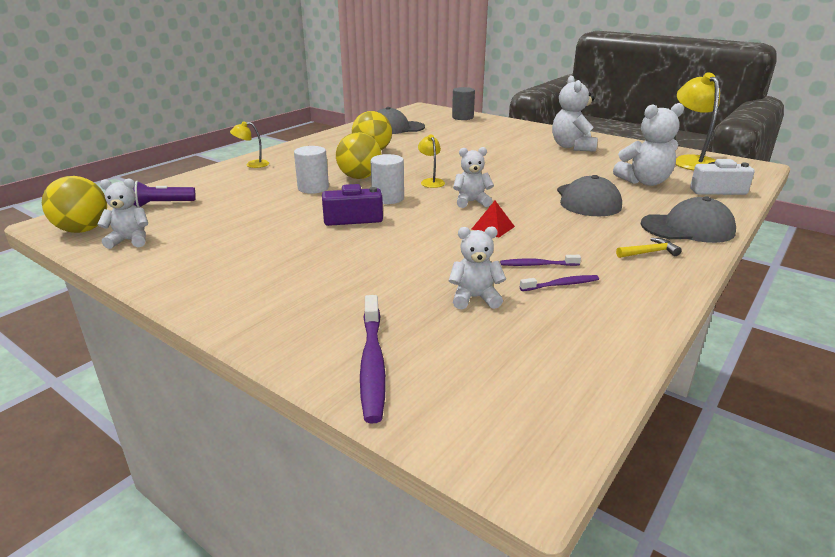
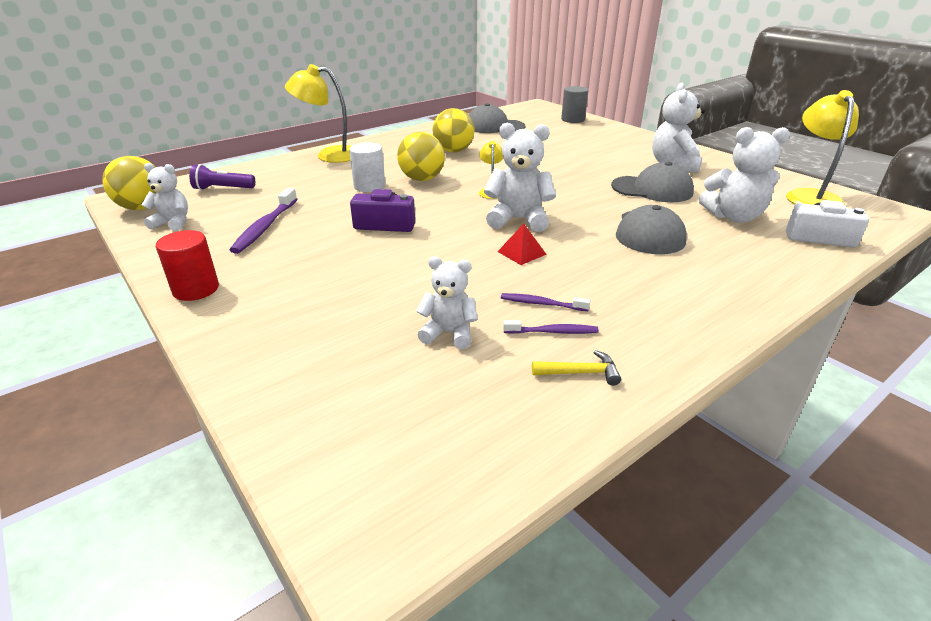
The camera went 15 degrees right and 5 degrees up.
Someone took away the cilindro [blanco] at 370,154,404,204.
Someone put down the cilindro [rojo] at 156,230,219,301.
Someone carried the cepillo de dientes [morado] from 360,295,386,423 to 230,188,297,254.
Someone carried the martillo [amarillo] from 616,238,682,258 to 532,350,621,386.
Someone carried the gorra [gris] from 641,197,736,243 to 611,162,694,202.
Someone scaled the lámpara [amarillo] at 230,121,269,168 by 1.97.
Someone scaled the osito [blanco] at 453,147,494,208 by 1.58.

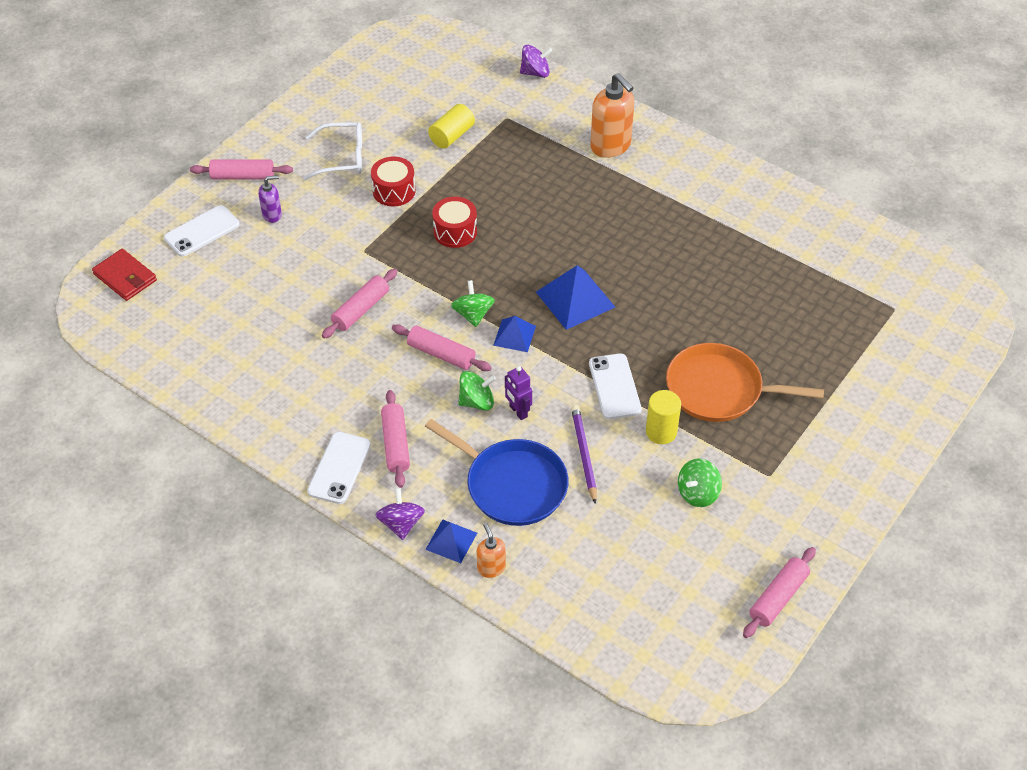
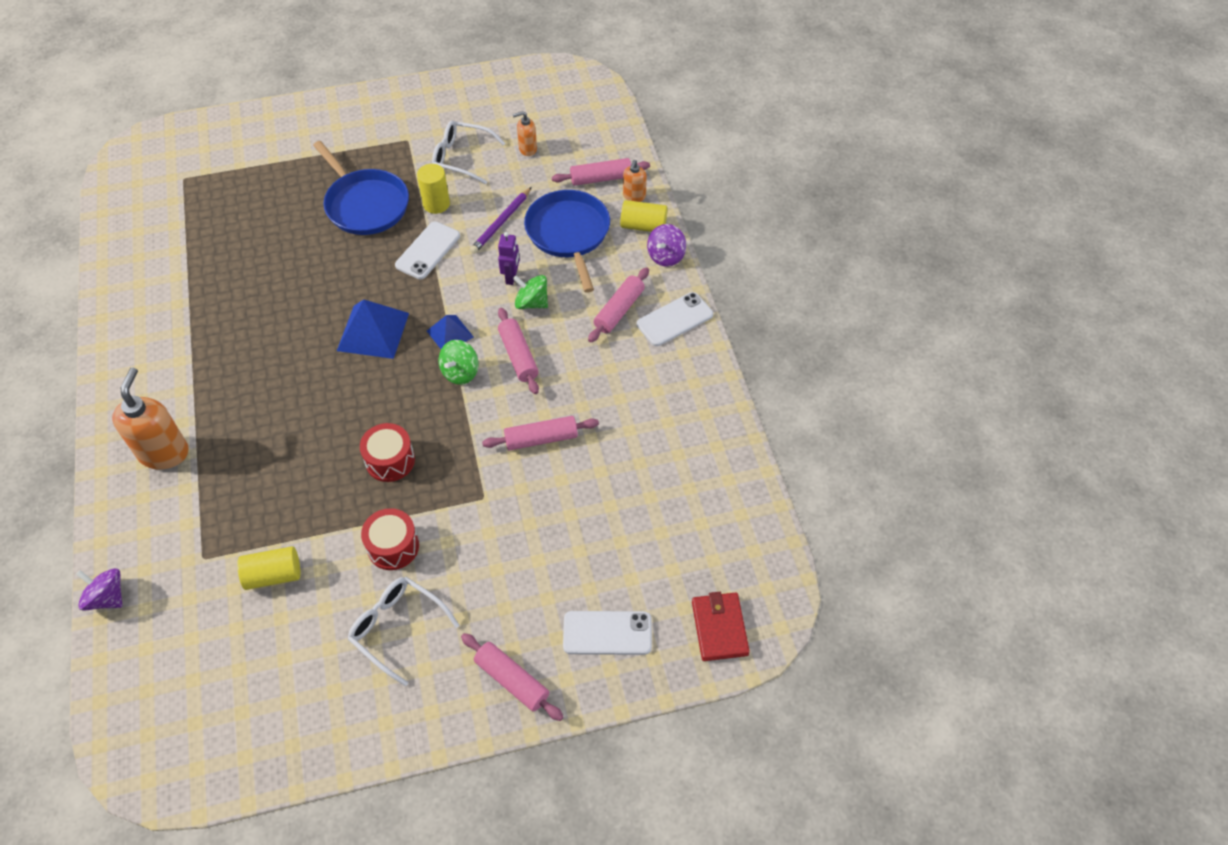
The camera went 140 degrees left and 5 degrees up.
Someone took away the dispensador de jabón [morado] at 258,175,282,223.
Someone put down the dispensador de jabón [naranja] at 513,111,537,156.
Someone carried the rodillo [rosa] from 743,547,816,638 to 552,158,650,186.
Someone swapped the pirámide [azul] at 425,519,477,563 for the cilindro [amarillo] at 620,200,667,232.
Someone swapped the peonza [verde] at 678,458,722,507 for the gafas [blanco] at 432,121,506,184.
Someone repainted the sartén [naranja] at 666,343,824,422, which became the sartén [azul] at 313,141,409,235.

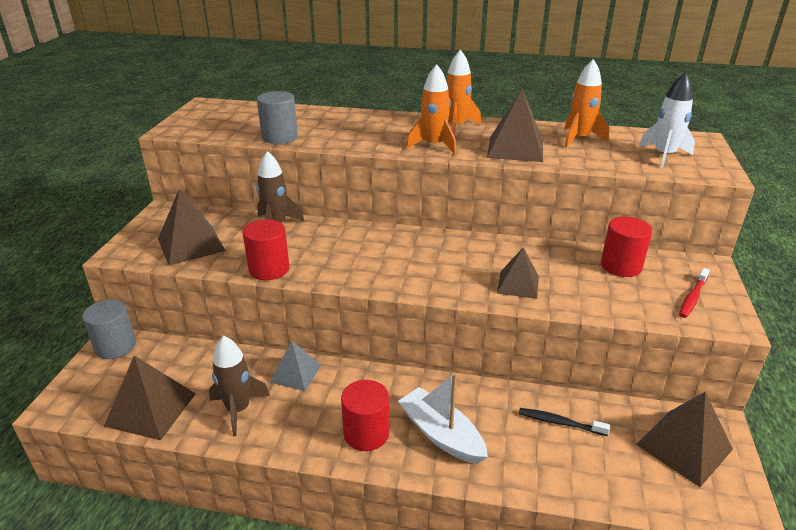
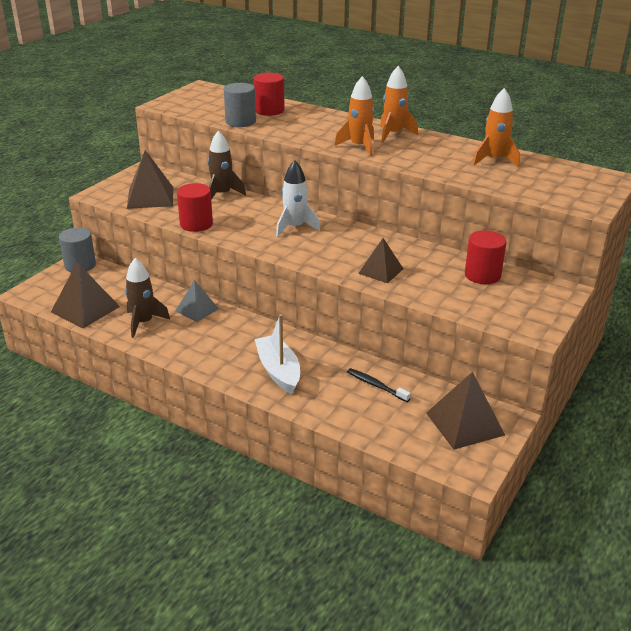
The camera went 20 degrees right and 0 degrees up.
Someone took away the pirámide [marrón] at 487,88,543,162.
Someone took away the cepillo de dientes [rojo] at 679,268,710,318.
Someone carried the cilindro [rojo] from 341,380,389,451 to 254,73,285,116.
Someone carried the cohete [blanco] from 639,72,695,168 to 276,160,320,237.

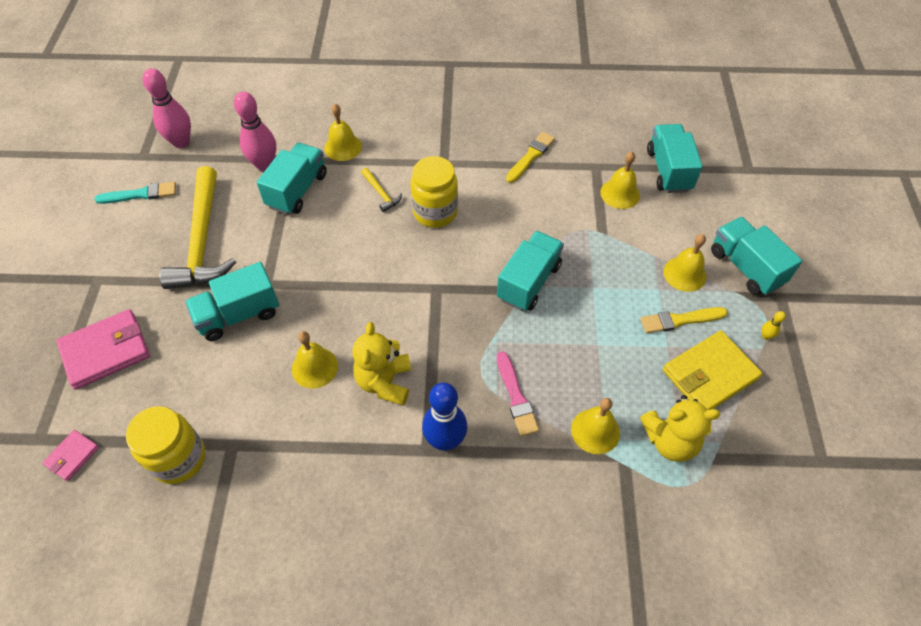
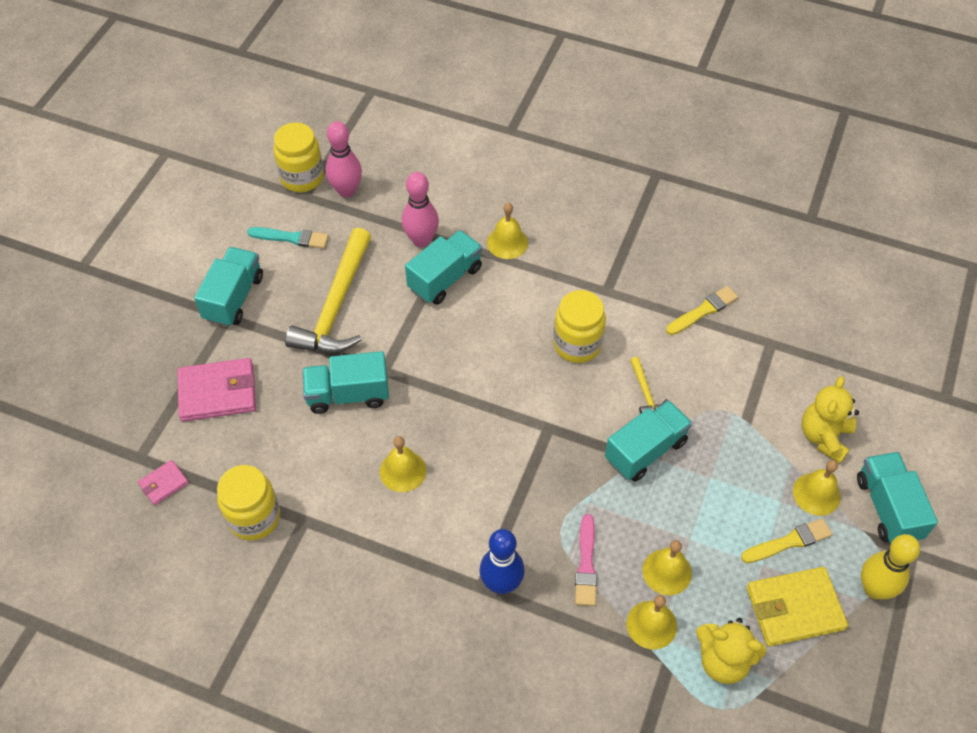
The camera went 20 degrees right and 0 degrees up.
Someone put down the tarro [amarillo] at 273,122,324,192.
Someone carried the osito [amarillo] from 353,322,411,406 to 802,376,859,463.
Someone carried the martillo [amarillo] from 361,168,402,212 to 630,357,668,414.
Someone carried the campana [amarillo] from 600,152,640,209 to 643,540,692,595.
Someone carried the camión [turquesa] from 647,124,703,193 to 194,247,263,327.
Someone rotated the pincel [amarillo] at 640,307,728,333 by 150 degrees clockwise.
Someone scaled the bolo [amarillo] at 762,311,786,340 by 2.43.

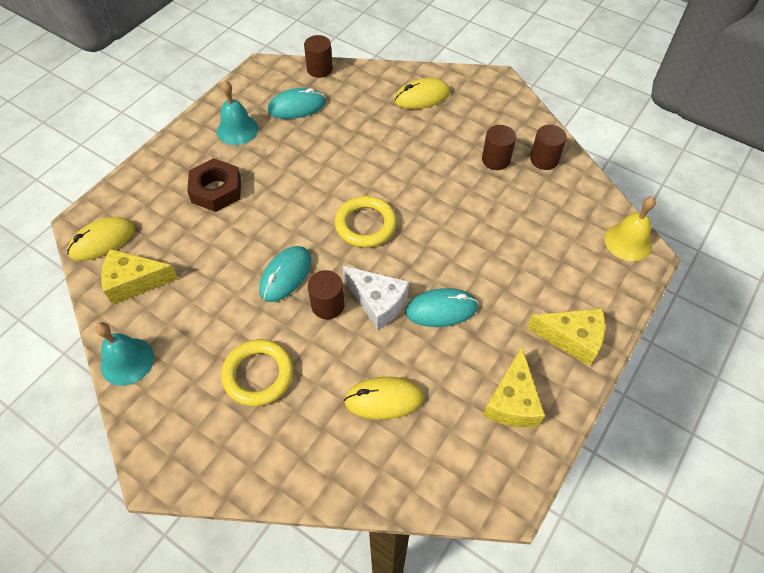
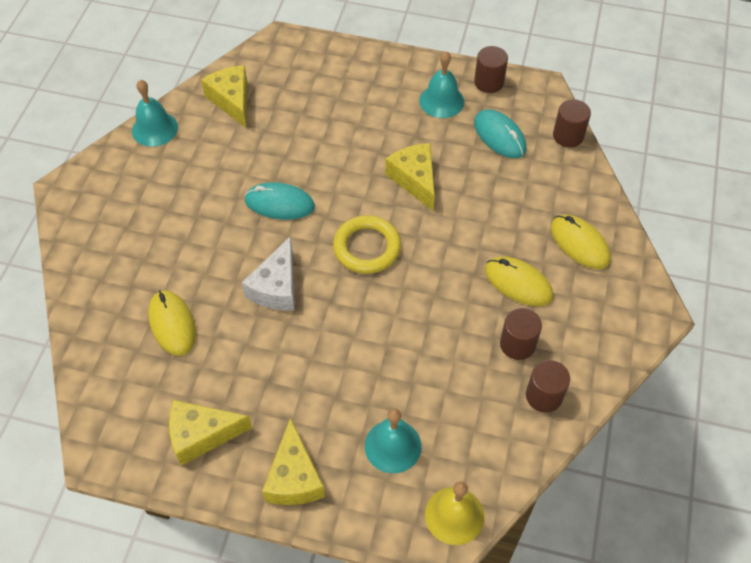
The camera went 70 degrees right and 0 degrees up.
Someone took away the tuerca [marrón] at 187,158,241,212.
Someone took away the anillo [amarillo] at 221,339,294,406.
Someone took away the ratón [turquesa] at 405,288,478,327.
Someone put down the campana [turquesa] at 365,408,421,473.
Someone put down the queso [amarillo] at 385,143,435,211.
Someone carried the ratón [amarillo] from 67,217,135,260 to 485,257,553,306.
Someone carried the cilindro [marrón] from 308,270,345,320 to 474,46,508,93.

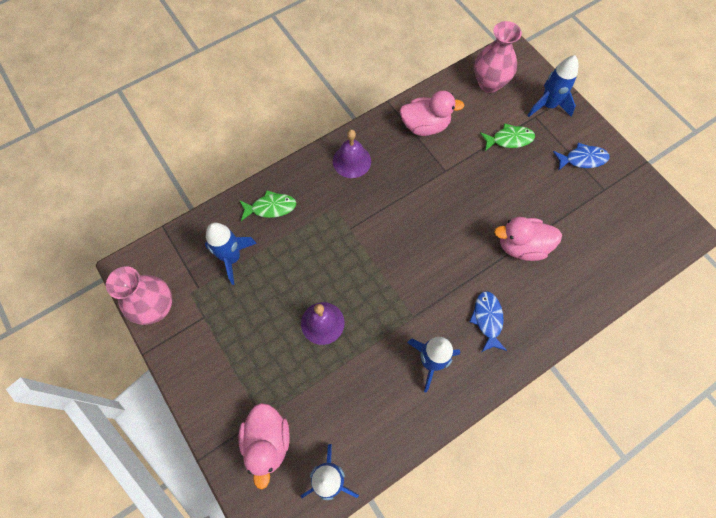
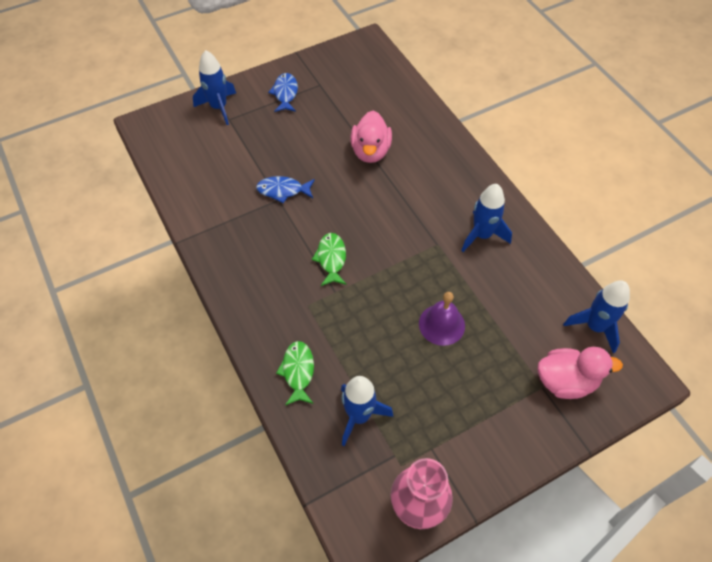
The camera went 85 degrees left and 10 degrees down.
Someone took away the campana [morado] at 333,130,371,178.
Someone took away the pato [rosa] at 400,91,464,136.
Someone took away the florero [rosa] at 474,21,522,93.
Someone carried the pez [azul] from 469,291,507,352 to 256,176,315,203.
Someone carried the pez [verde] from 480,123,535,151 to 312,233,347,286.

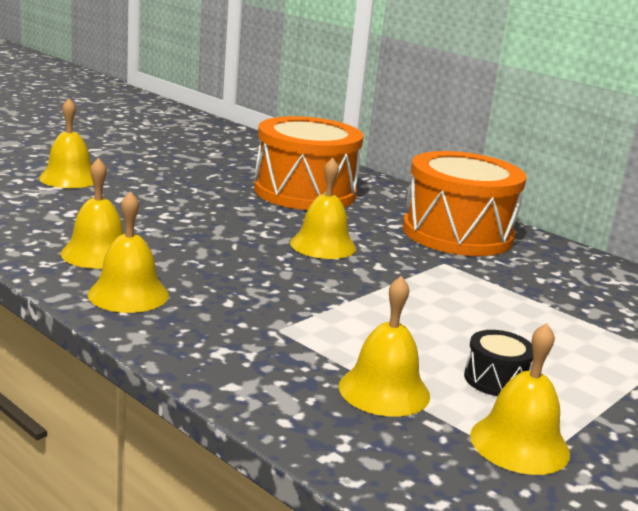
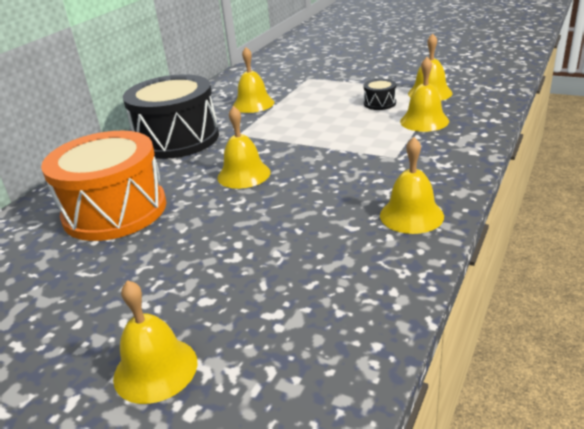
The camera went 100 degrees left and 10 degrees up.
Someone carried the campana [amarillo] from 61,158,124,269 to 233,47,274,113.
Someone repainted the tambor [naranja] at 403,151,527,256, which became the tambor [negro] at 123,74,219,159.

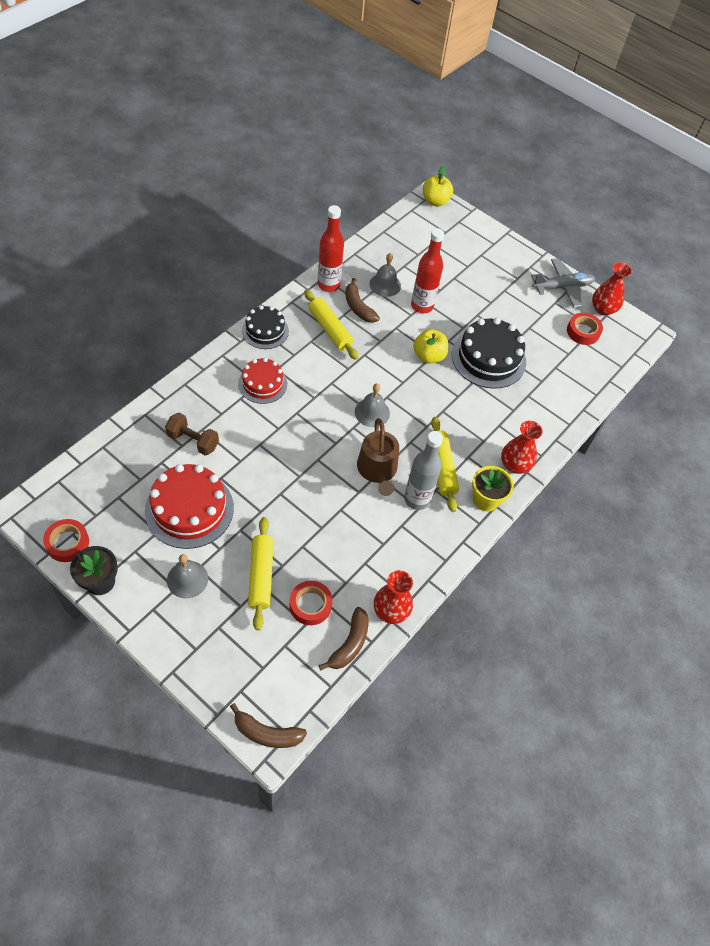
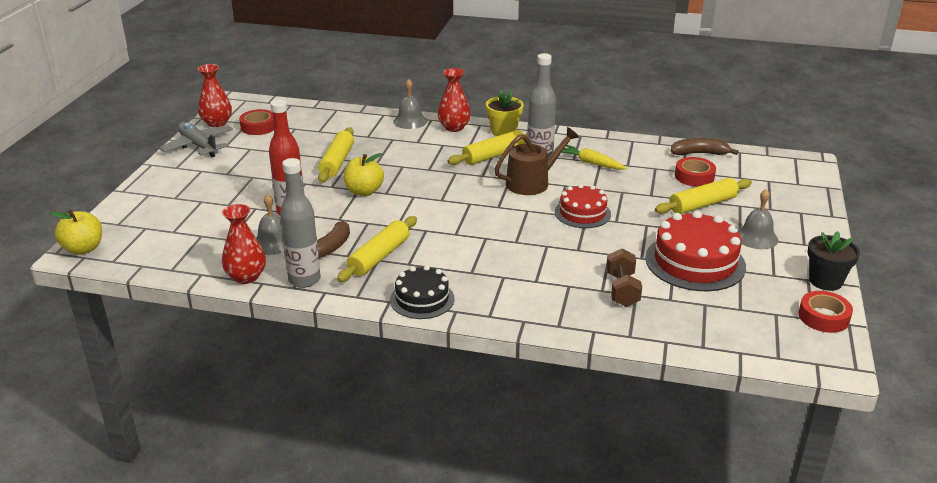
The camera went 110 degrees left and 25 degrees down.
Someone took away the plátano [marrón] at 230,703,307,748.
Someone put down the zanahoria [amarillo] at 561,145,627,170.
Someone carried the tarta [rojo] from 238,358,287,404 to 555,184,611,228.
Someone carried the campana [gris] from 355,383,390,427 to 393,79,427,129.
Someone carried the florero [rojo] from 374,570,413,624 to 222,204,266,284.
Someone swapped the tarta [negro] at 452,318,526,389 for the rodillo [amarillo] at 318,127,354,183.
Someone repainted the botella [rojo] at 318,205,344,292, which became the botella [gris] at 280,158,321,288.

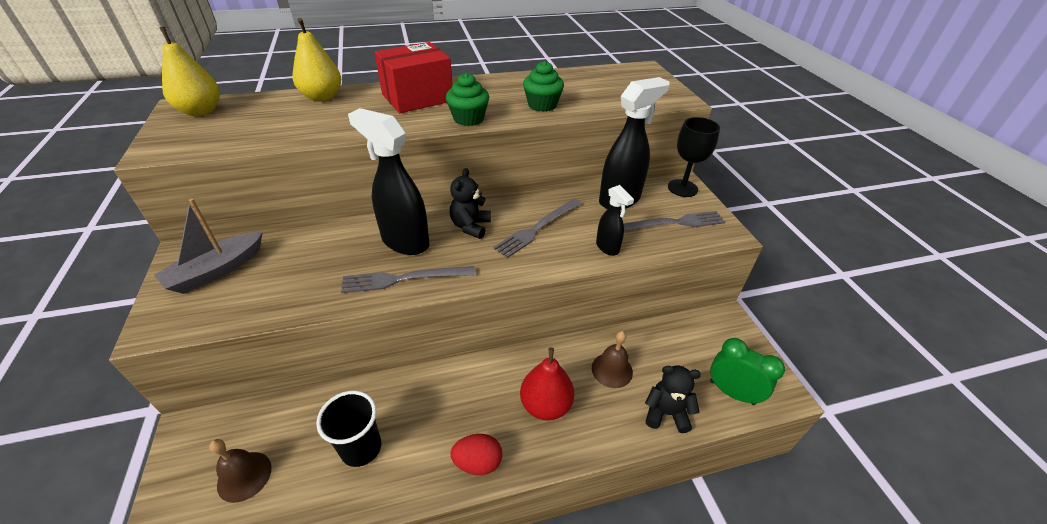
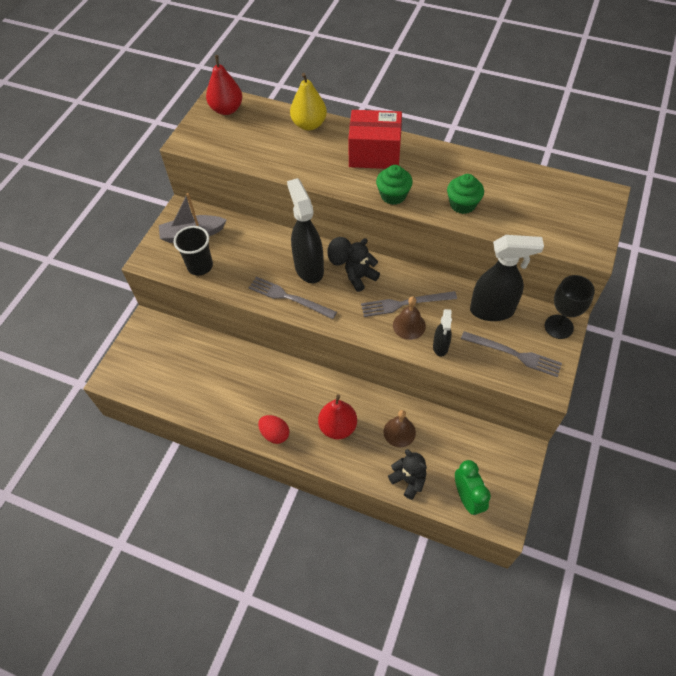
The camera went 40 degrees right and 15 degrees up.
Someone put down the huevo [negro] at 327,237,351,266.
Someone carried the campana [marrón] from 209,439,272,503 to 393,297,426,340.
Someone carried the vaso [negro] from 316,391,381,467 to 174,226,213,276.
Someone repainted the pera [amarillo] at 159,27,220,116, which became the pera [rojo] at 206,55,243,115.

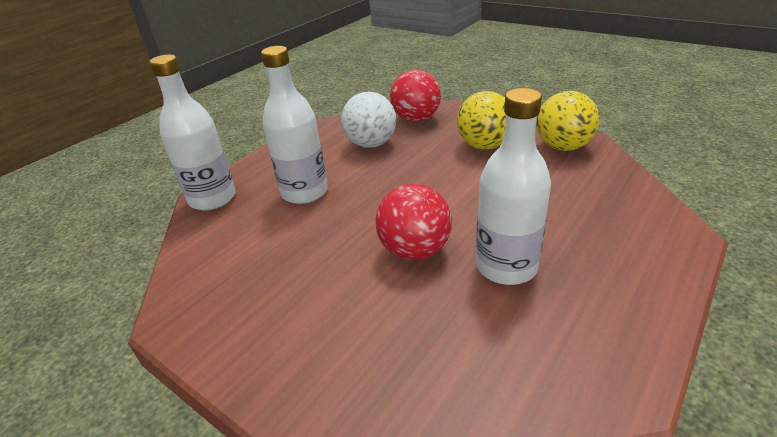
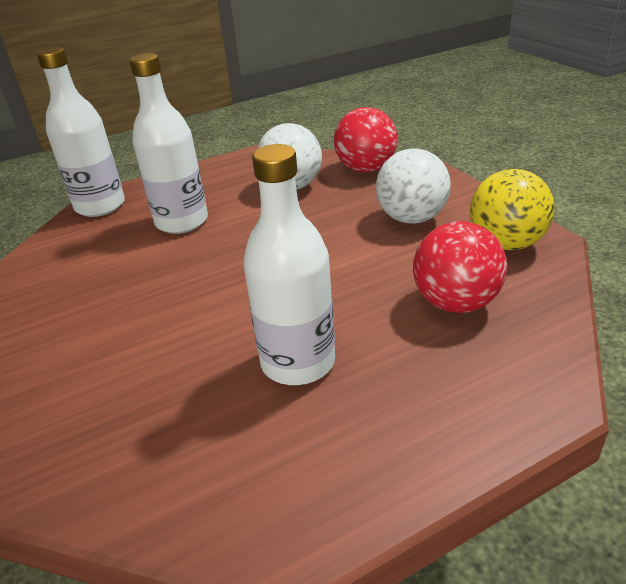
The camera went 25 degrees right and 0 degrees up.
Someone carried the pelota [rojo] from 375,183,452,260 to 413,221,507,313.
Someone repainted the pelota [amarillo] at 457,91,506,149, which became the pelota [blanco] at 376,148,451,224.

